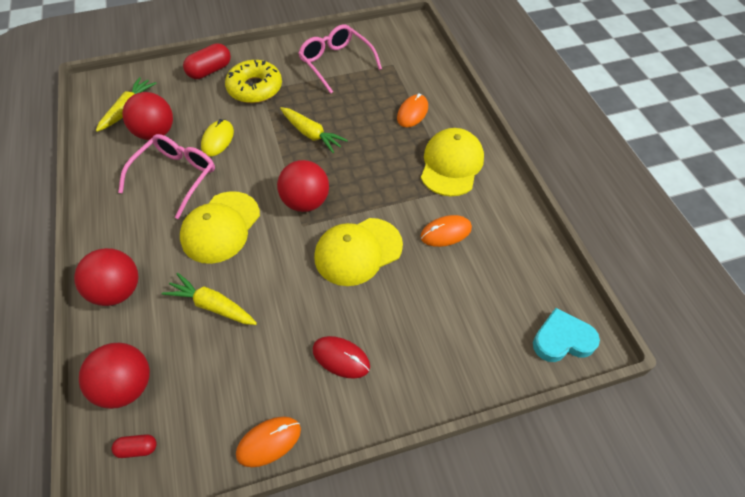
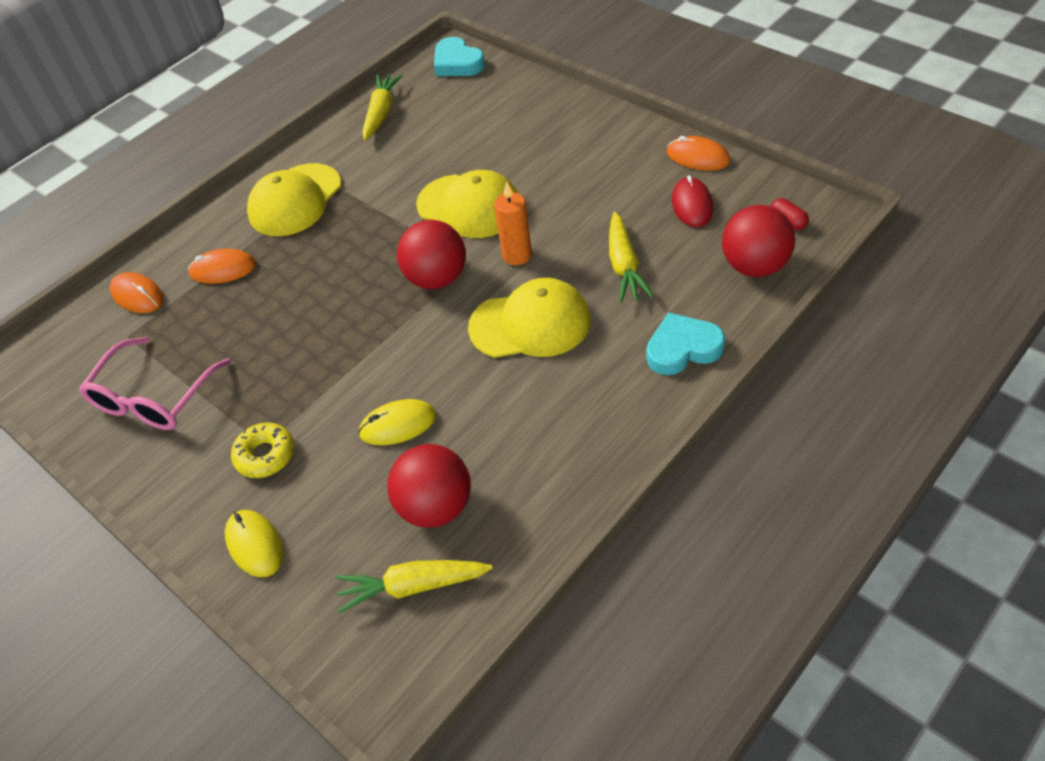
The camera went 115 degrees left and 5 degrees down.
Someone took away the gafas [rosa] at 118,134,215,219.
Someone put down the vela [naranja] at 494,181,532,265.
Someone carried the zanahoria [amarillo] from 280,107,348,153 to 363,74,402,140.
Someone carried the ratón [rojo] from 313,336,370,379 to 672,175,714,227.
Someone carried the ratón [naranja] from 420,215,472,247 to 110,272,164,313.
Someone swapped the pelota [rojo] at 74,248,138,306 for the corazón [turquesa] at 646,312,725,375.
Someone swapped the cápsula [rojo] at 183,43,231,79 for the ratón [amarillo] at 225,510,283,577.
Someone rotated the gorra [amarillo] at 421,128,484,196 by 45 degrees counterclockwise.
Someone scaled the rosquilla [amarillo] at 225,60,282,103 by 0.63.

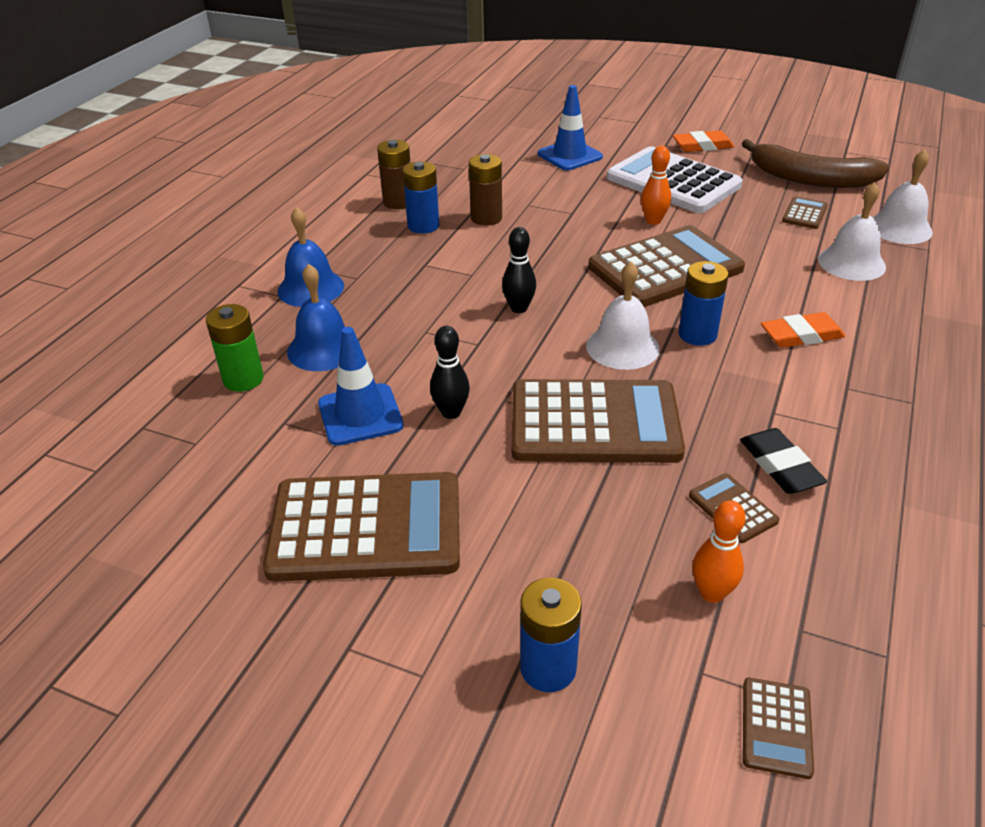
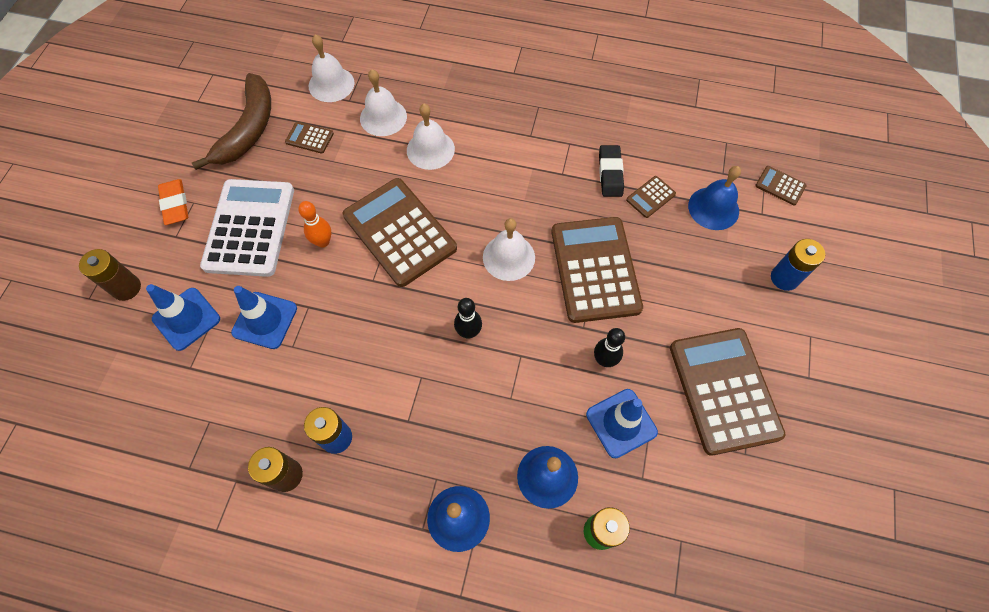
The camera went 100 degrees left and 25 degrees up.
Someone took away the pila [azul] at 679,261,729,346.
Someone took away the goma de borrar [naranja] at 761,312,845,348.
Someone put down the cono de tráfico [azul] at 231,286,297,349.
Someone put down the campana [blanco] at 407,104,455,170.
Someone carried the pila [marrón] from 469,154,502,226 to 79,249,141,301.
Someone swapped the bolo [naranja] at 692,500,746,603 for the campana [azul] at 688,166,741,230.
Someone rotated the calculadora [blanco] at 607,146,743,213 by 150 degrees clockwise.
Someone rotated the goma de borrar [negro] at 740,428,827,494 by 60 degrees counterclockwise.
Someone rotated the calculadora [marrón] at 743,678,814,779 by 150 degrees counterclockwise.

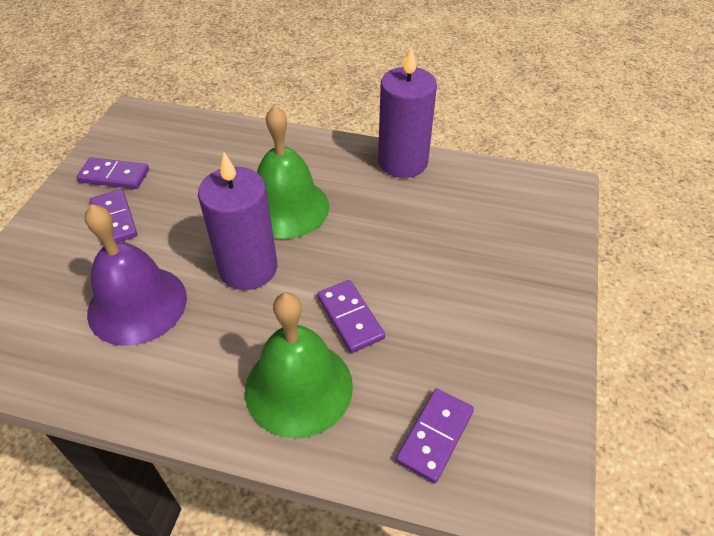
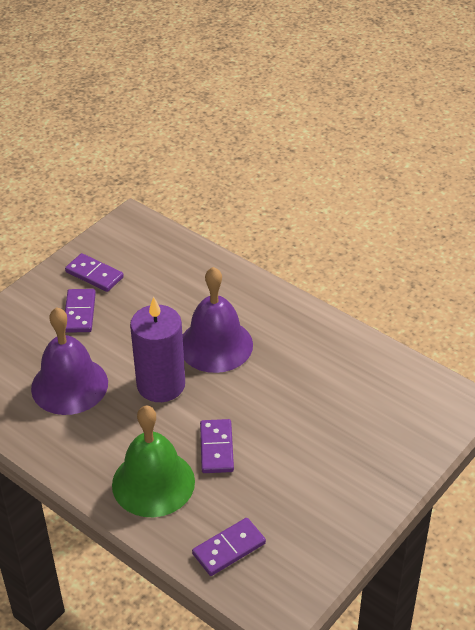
The camera went 25 degrees right and 5 degrees down.
Someone took away the vela [morado] at 378,46,437,178.
Someone repainted the campana [verde] at 257,105,329,239, which became the campana [morado] at 182,267,253,373.

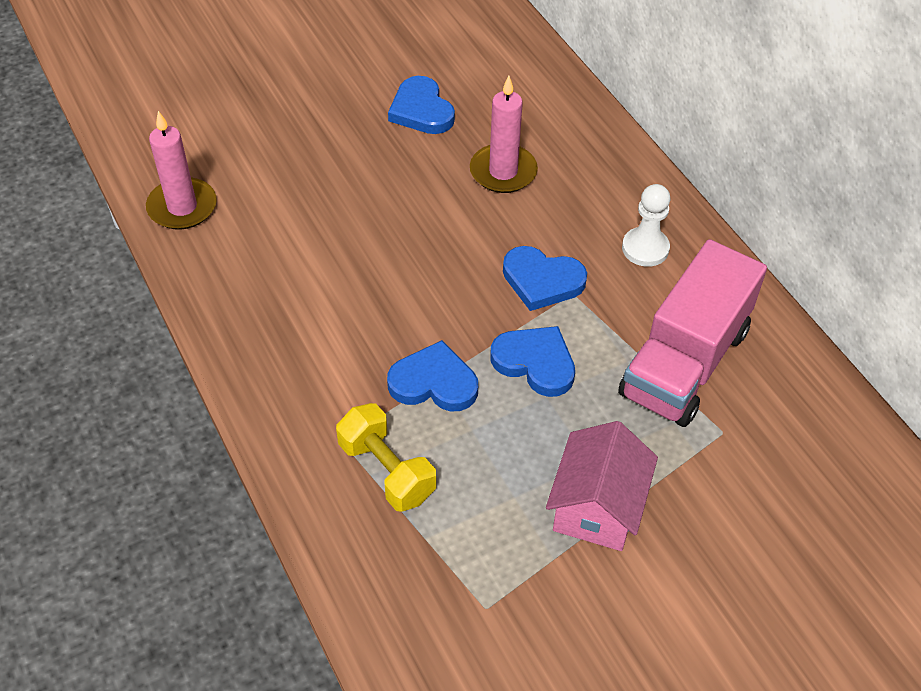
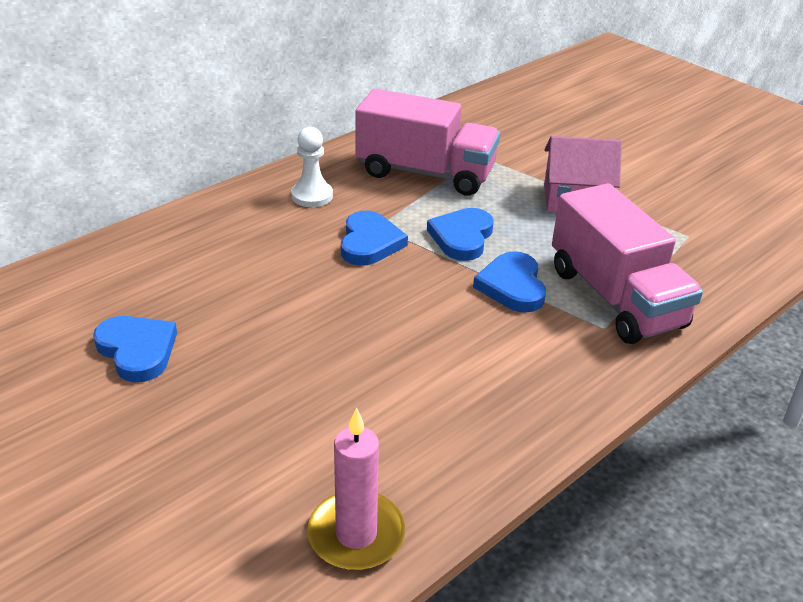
The camera went 105 degrees left and 15 degrees down.
Someone took away the vela [rosa] at 470,76,538,193.
Someone swapped the mancuerna [amarillo] at 336,403,436,512 for the camión [rosa] at 552,183,703,344.
Someone rotated the corazón [azul] at 388,76,455,134 by 90 degrees counterclockwise.

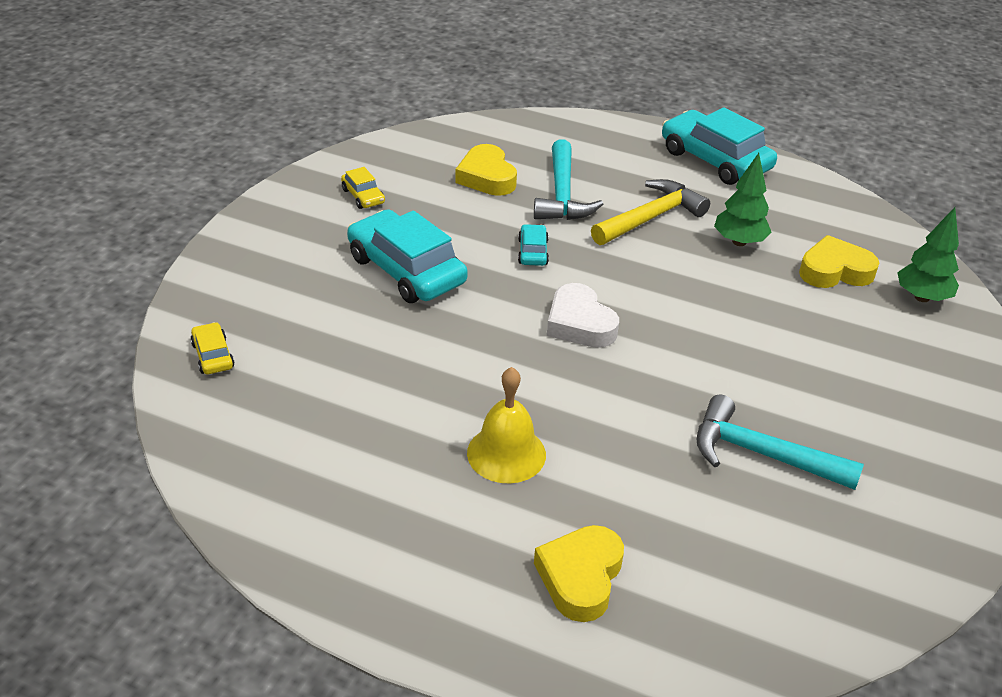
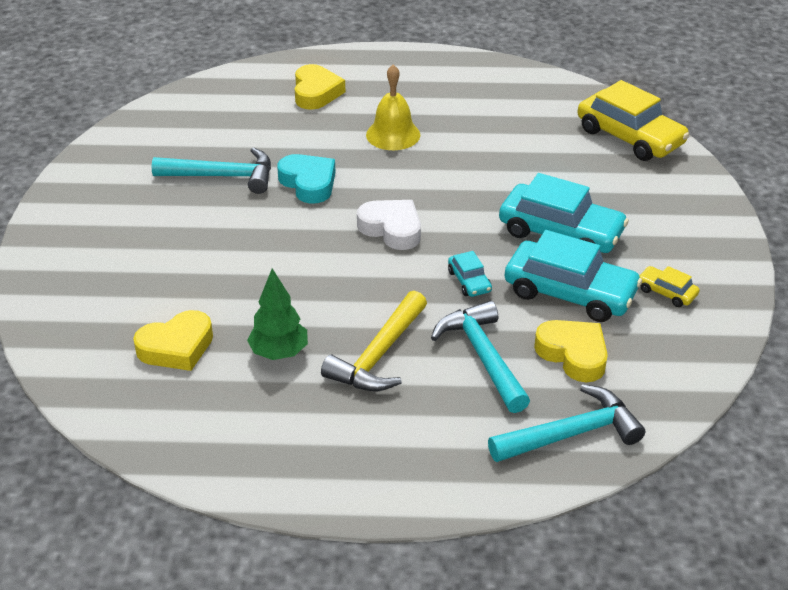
The camera went 160 degrees right and 0 degrees up.
Someone took away the árbol [verde] at 897,207,959,302.
Someone put down the corazón [turquesa] at 277,154,335,204.
Someone put down the martillo [turquesa] at 488,384,645,462.
Someone carried the coche [turquesa] from 662,107,777,185 to 505,230,642,322.
Someone scaled the coche [amarillo] at 190,322,235,374 by 2.17.

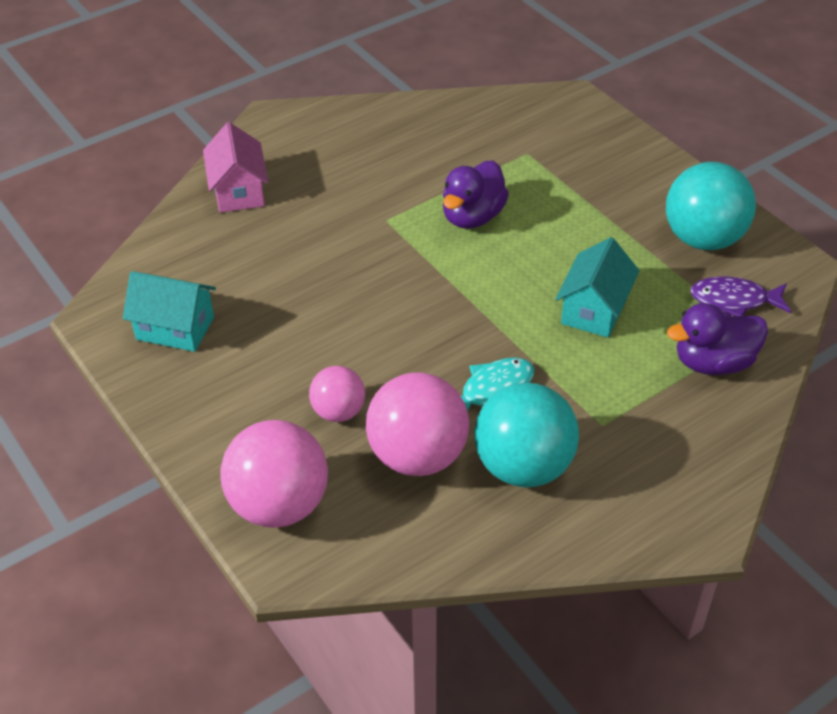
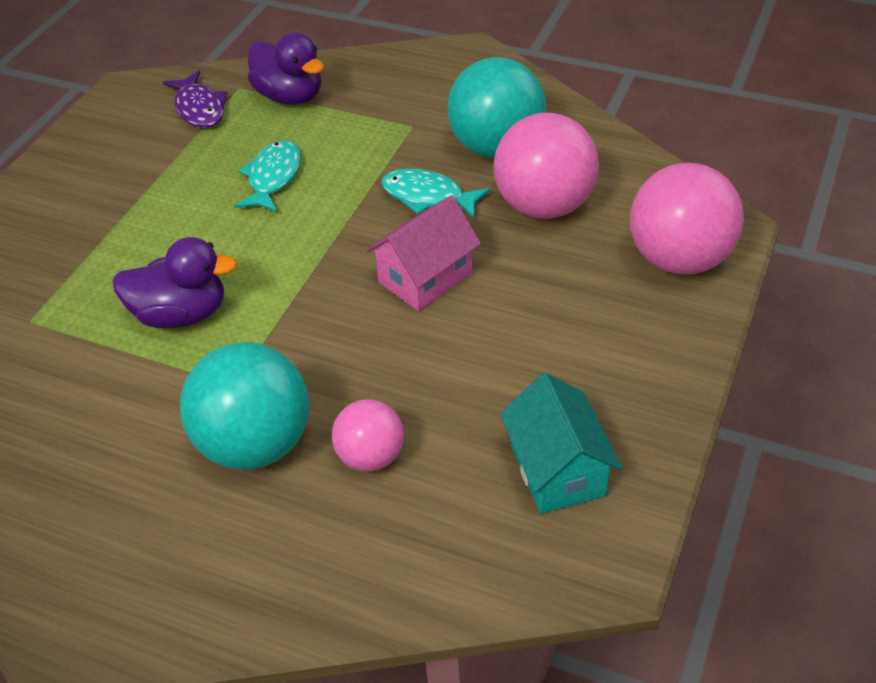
The camera went 120 degrees left and 0 degrees up.
Someone carried the casa [rosa] from 203,122,268,213 to 366,195,481,311.
Someone carried the pelota [rosa] from 309,366,365,422 to 332,399,404,472.
Someone carried the pelota [turquesa] from 666,162,756,250 to 180,342,309,470.
Someone swapped the casa [turquesa] at 556,237,639,338 for the pez [turquesa] at 235,140,301,212.

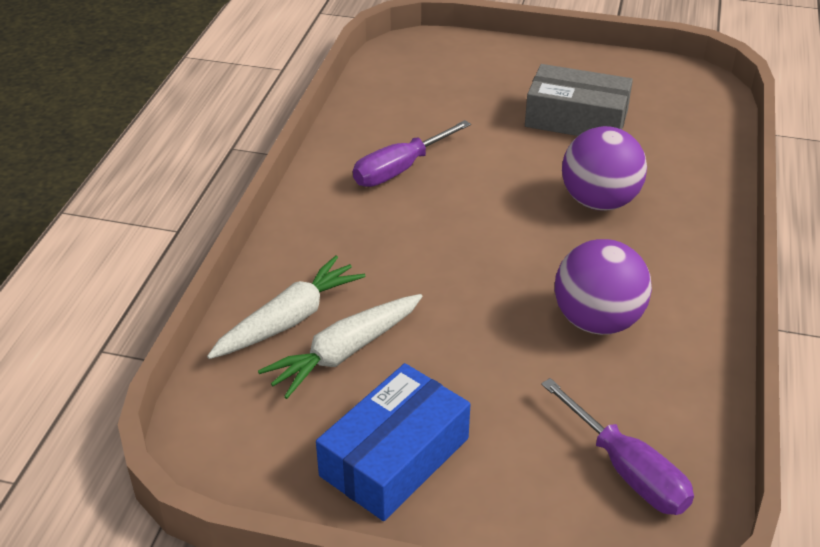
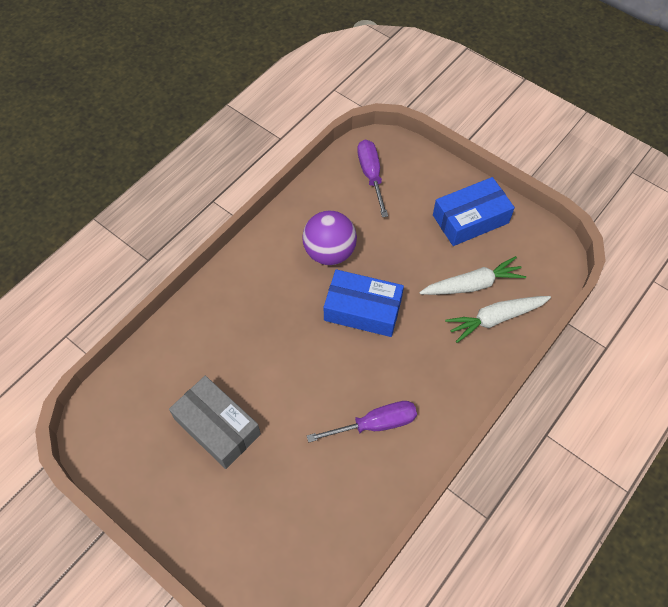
The camera went 155 degrees left and 20 degrees up.
Someone took away the pelota [morado] at 562,126,647,211.
Someone put down the caja [azul] at 324,269,404,337.

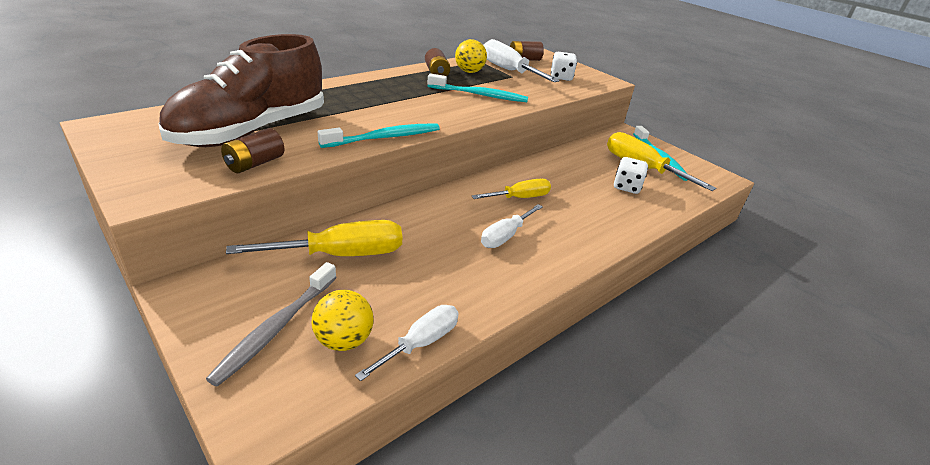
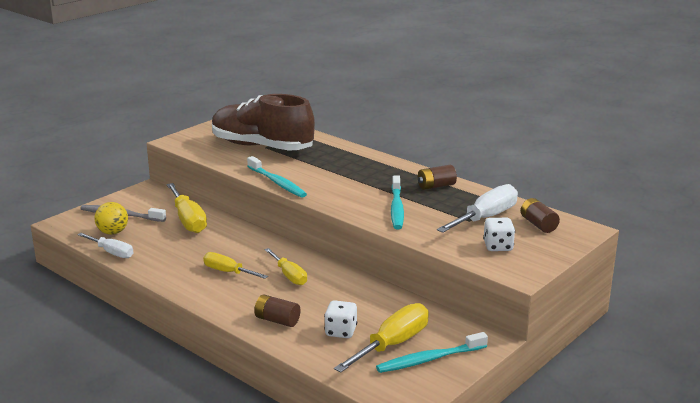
The camera went 85 degrees right and 10 degrees down.
Someone took away the pelota [amarillo] at 455,39,487,73.
Someone carried the pila [marrón] from 221,128,284,173 to 254,294,300,327.
Someone repainted the destornillador [blanco] at 481,204,543,248, which became the destornillador [amarillo] at 203,252,268,279.

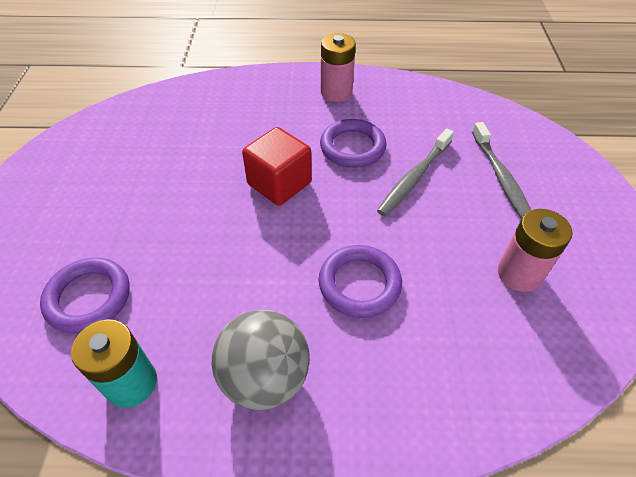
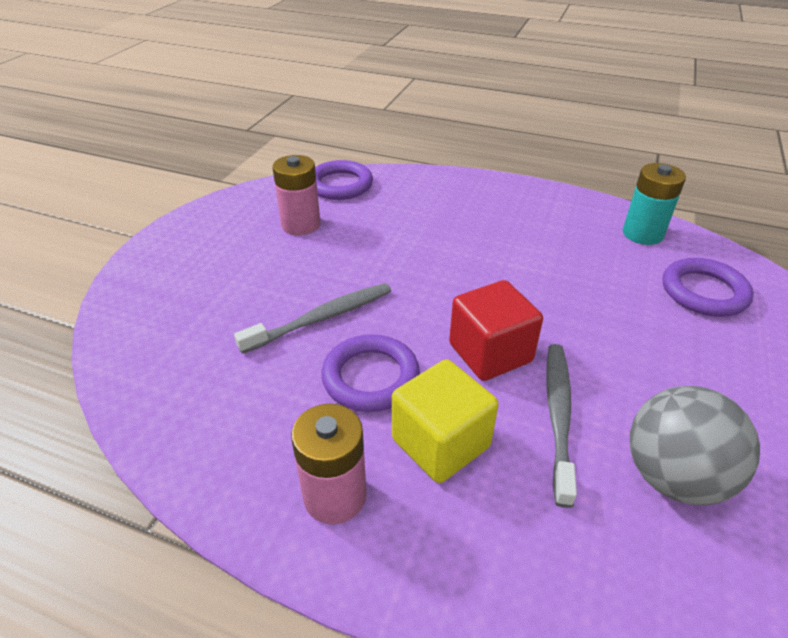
The camera went 160 degrees left and 10 degrees down.
Someone put down the cubo [amarillo] at 392,359,498,483.
Someone carried the pelota [gris] from 212,310,310,410 to 630,386,760,505.
Someone carried the anillo [morado] from 319,245,402,318 to 315,160,373,200.
Someone carried the cepillo de dientes [gris] from 472,122,531,219 to 546,344,577,508.

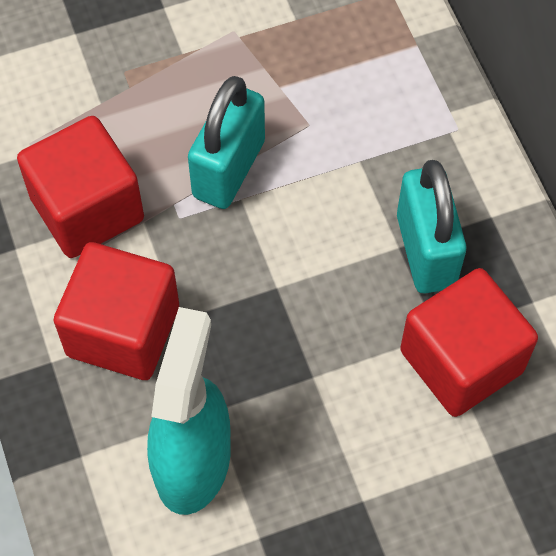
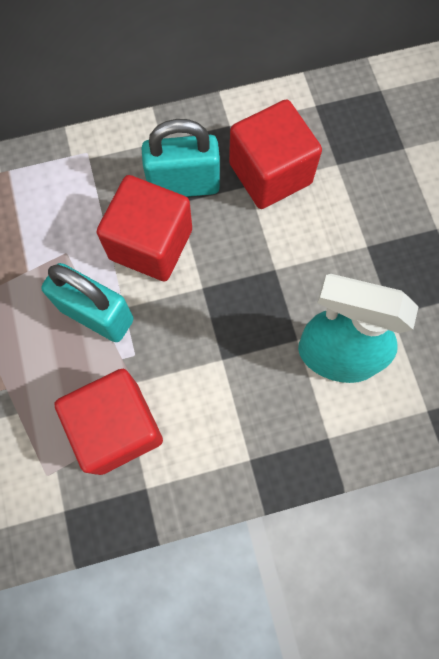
The camera went 85 degrees left and 10 degrees up.
Someone carried the cubo [rojo] from 54,242,179,380 to 96,175,192,281.

